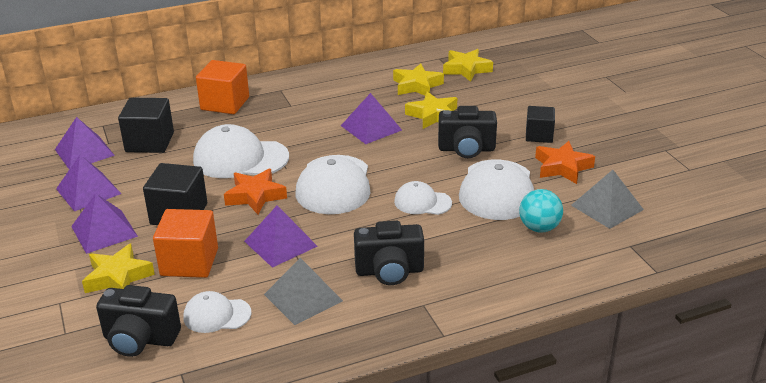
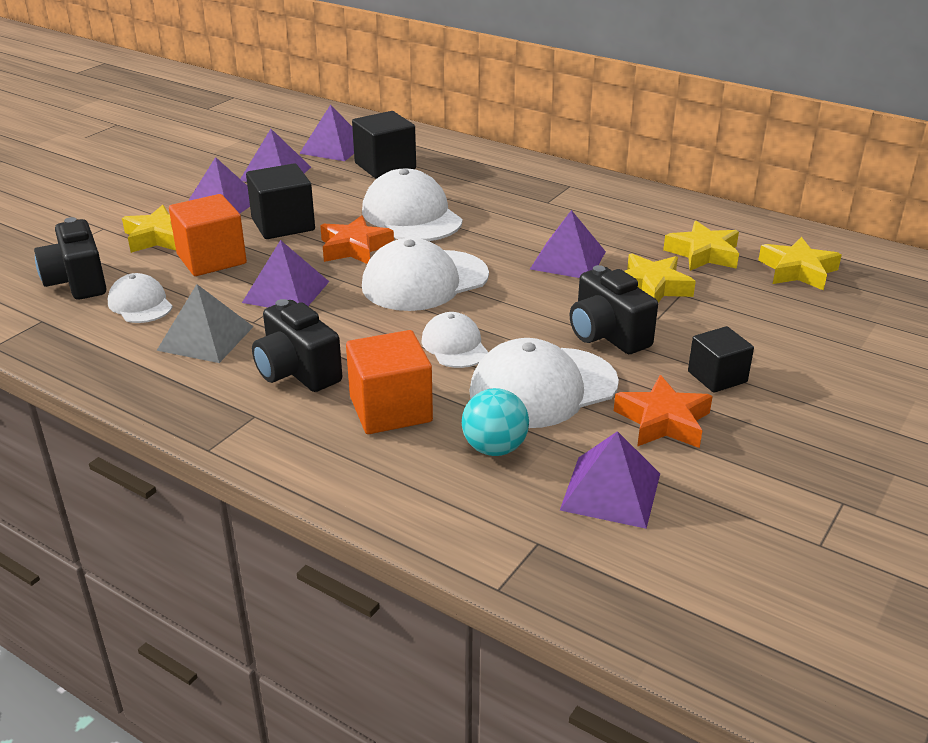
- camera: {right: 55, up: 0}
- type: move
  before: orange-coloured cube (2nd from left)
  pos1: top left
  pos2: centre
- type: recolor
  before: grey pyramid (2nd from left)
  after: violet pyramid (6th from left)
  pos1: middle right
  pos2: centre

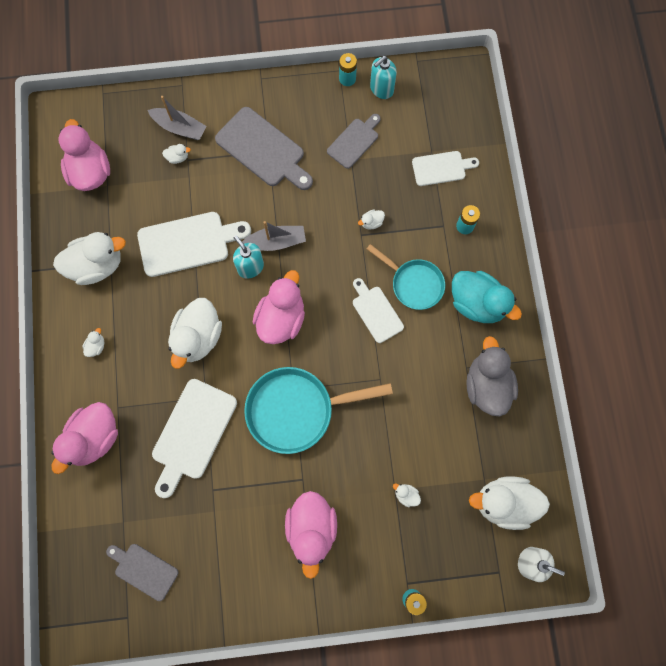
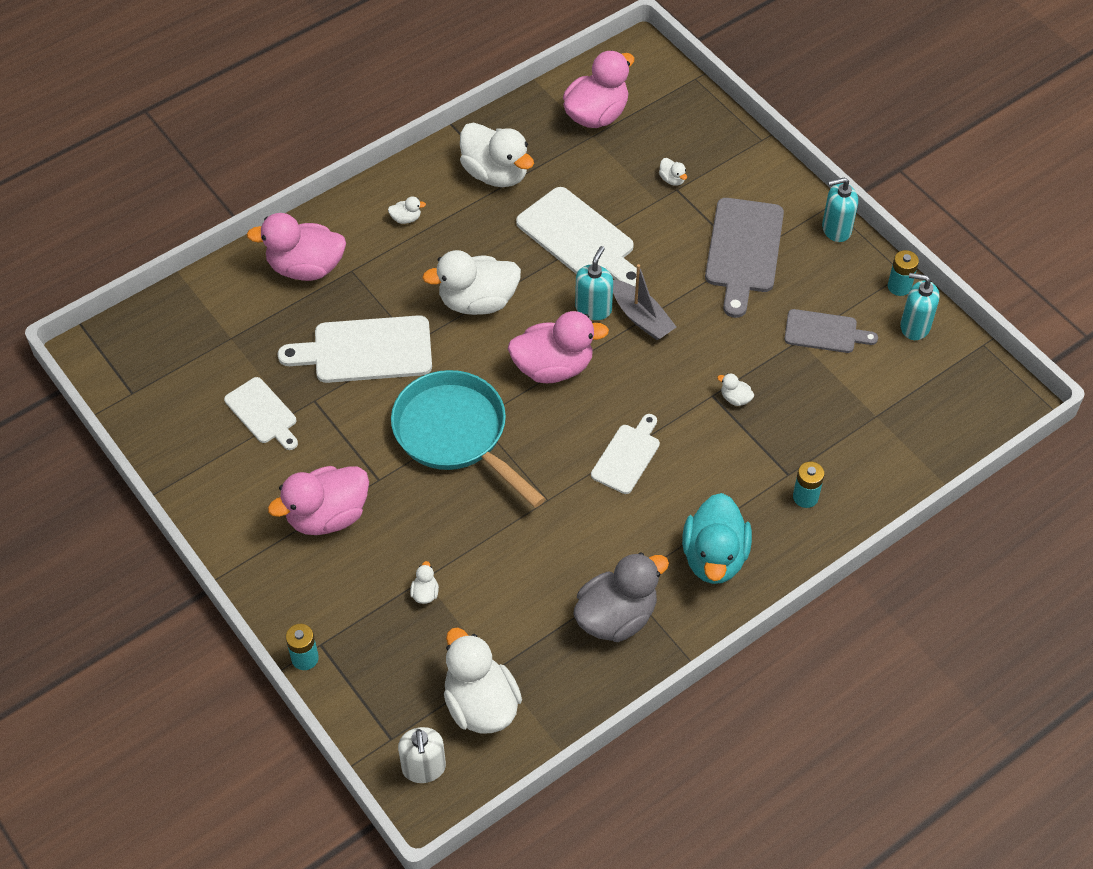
- camera: {right: 60, up: -20}
- type: delete
  before: grey cutting board (1st from left)
  pos1: bottom left
- type: delete
  before: grey boat (1st from left)
  pos1: top left
- type: delete
  before: aqua skillet (2nd from left)
  pos1: centre
- type: insert
  after: aqua soap dispenser (2nd from left)
  pos2: top right
- type: move
  before: white cutting board (4th from left in the first image)
  after: white cutting board (1st from left)
  pos1: top right
  pos2: middle left

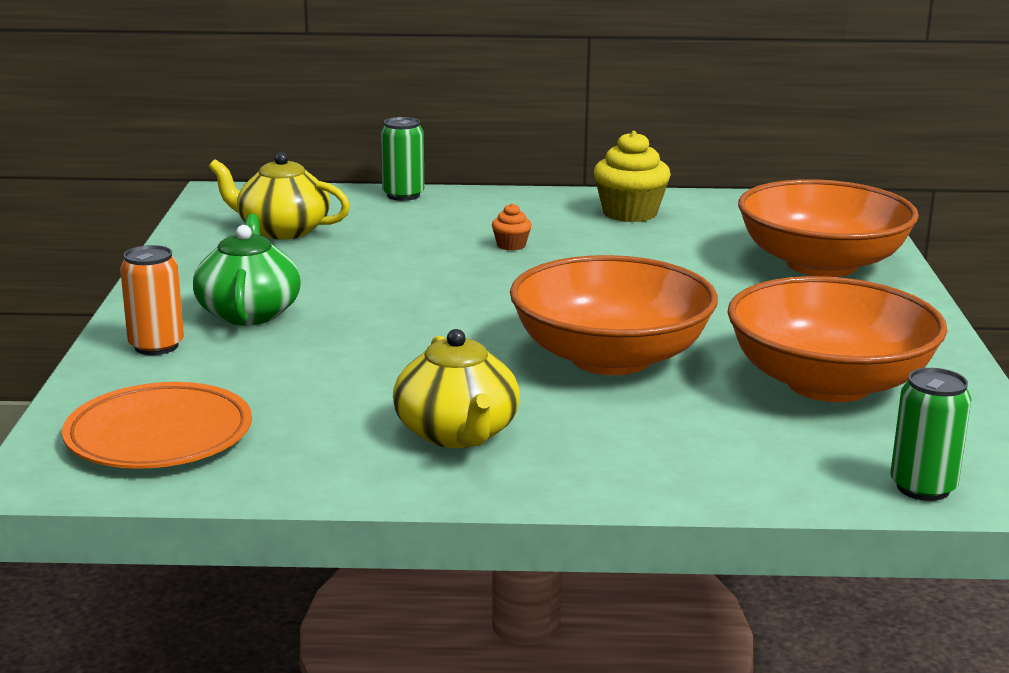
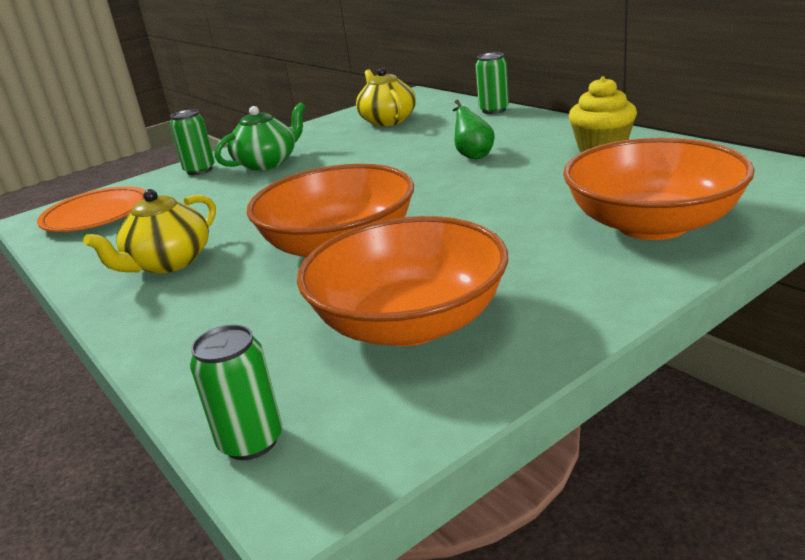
- camera: {right: 55, up: 5}
- type: replace
  before: orange-coloured muffin
  after: green pear fruit
  pos1: centre
  pos2: top centre
- type: recolor
  before: orange-coloured tin
  after: green tin (1st from left)
  pos1: middle left
  pos2: top left

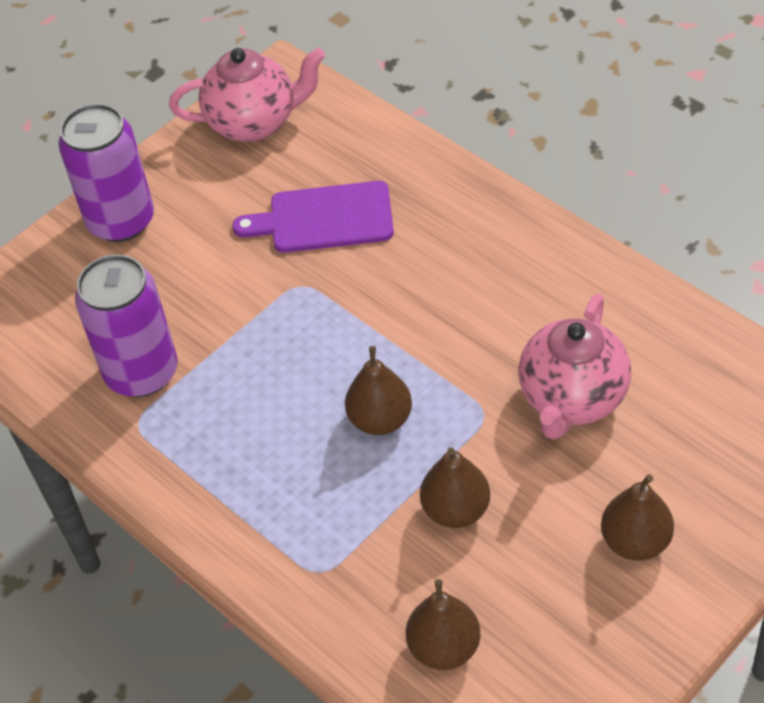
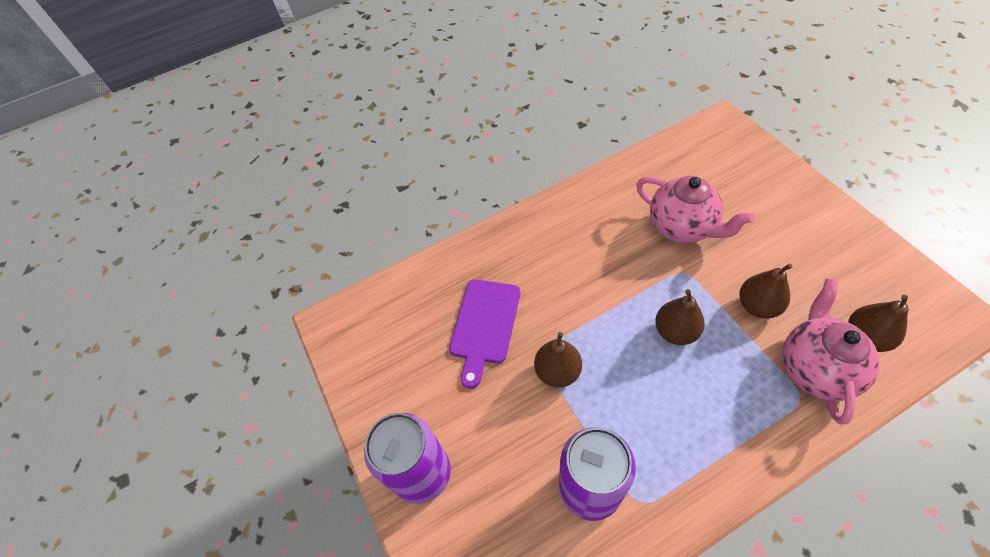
- camera: {right: -70, up: 5}
- type: move
  before: pink teapot (1st from left in the first image)
  after: pink teapot (2nd from left)
  pos1: top left
  pos2: middle right
- type: move
  before: dark brown pear fruit (4th from left in the first image)
  after: dark brown pear fruit (1st from left)
  pos1: bottom right
  pos2: centre

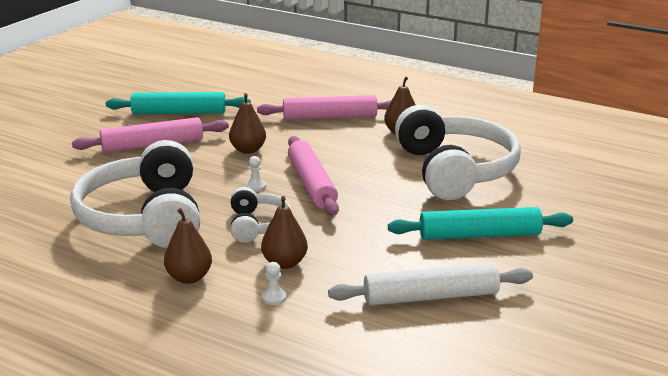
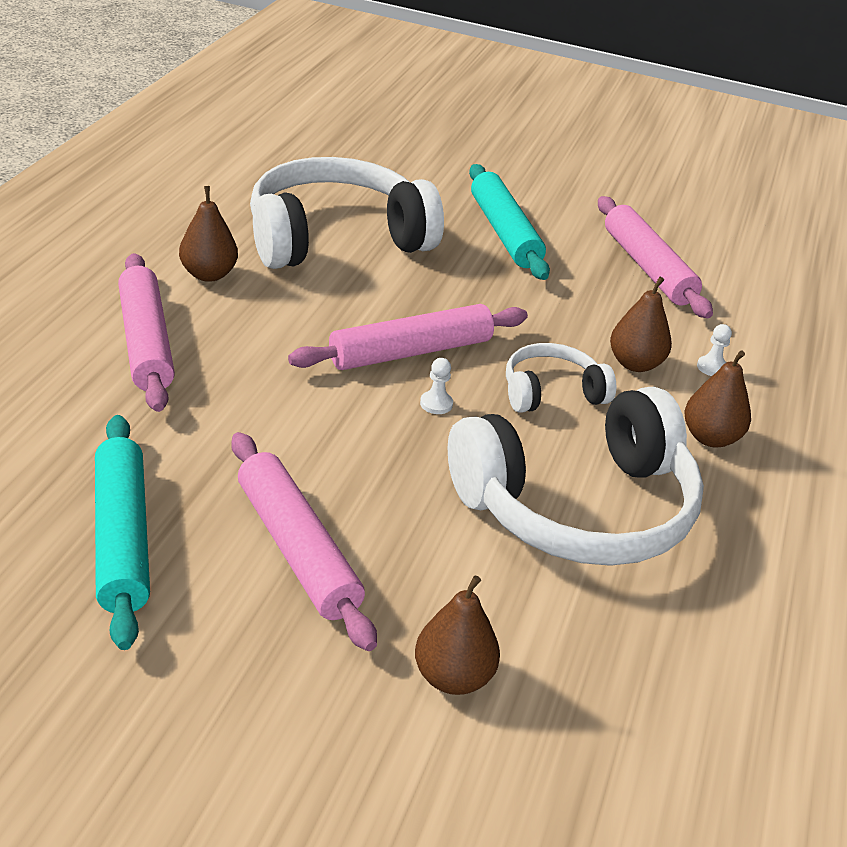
- camera: {right: -105, up: 10}
- type: move
  before: dark brown pear fruit (2nd from left)
  pos1: top centre
  pos2: bottom centre
- type: recolor
  before: white dough roller
  after: pink dough roller (4th from left)
  pos1: bottom centre
  pos2: top right

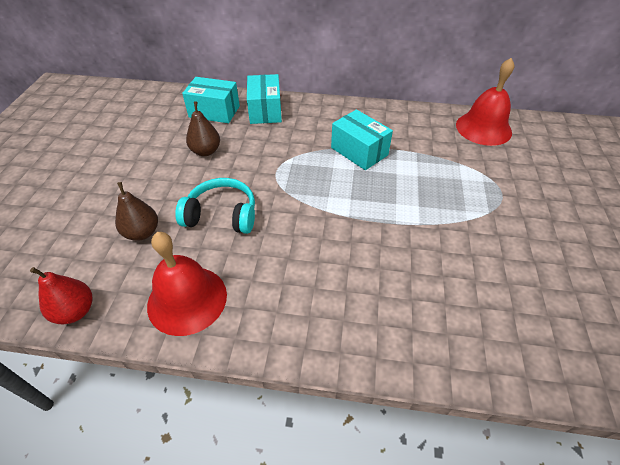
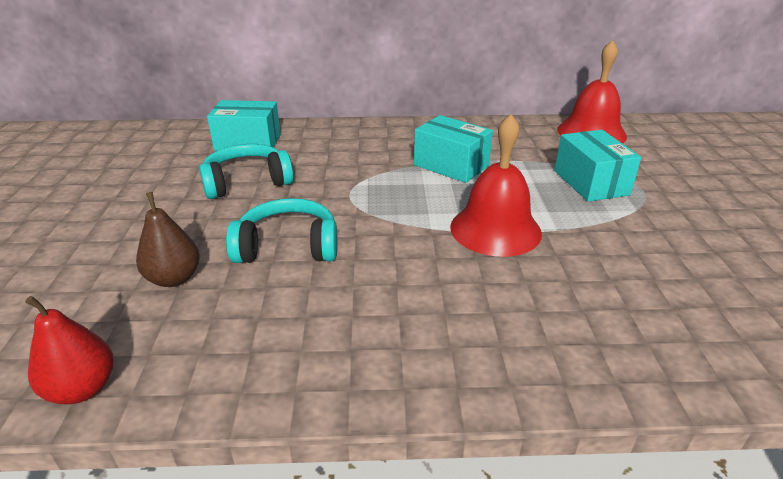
- camera: {right: -10, up: -15}
- type: move
  before: red hand bell (1st from left)
  pos1: middle left
  pos2: centre
- type: move
  before: aqua package (2nd from left in the first image)
  after: aqua package (3rd from left)
  pos1: top centre
  pos2: middle right
- type: replace
  before: dark brown pear fruit (2nd from left)
  after: aqua headphones (1st from left)
  pos1: top left
  pos2: middle left

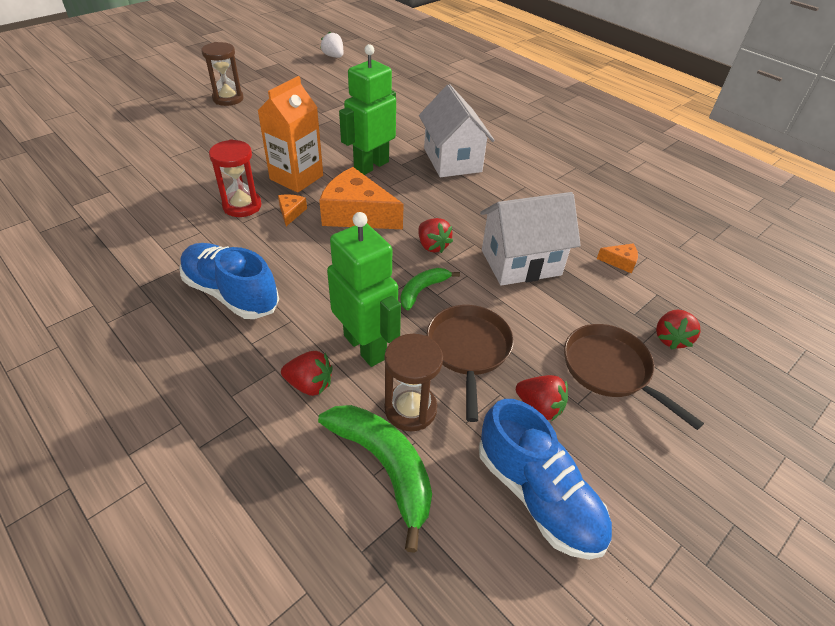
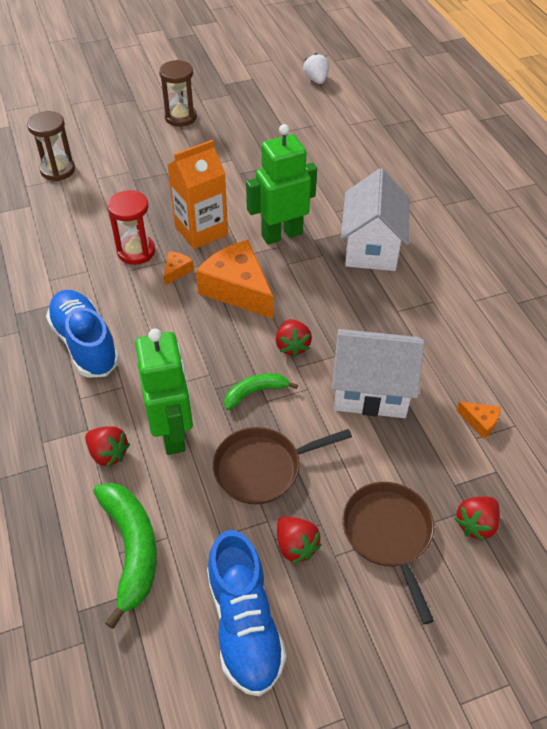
- camera: {right: 25, up: 5}
- type: move
  before: dark brown sandglass (2nd from left in the first image)
  after: dark brown sandglass (1st from left)
  pos1: centre
  pos2: top left
- type: rotate
  before: dark brown skillet (1st from left)
  pos1: centre
  pos2: centre
  turn: -135

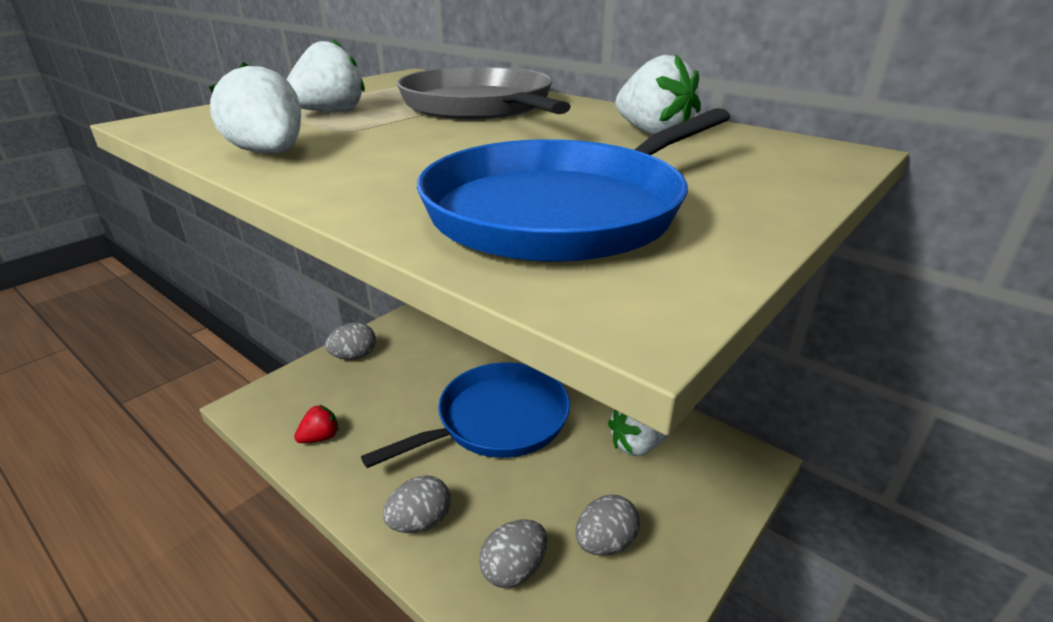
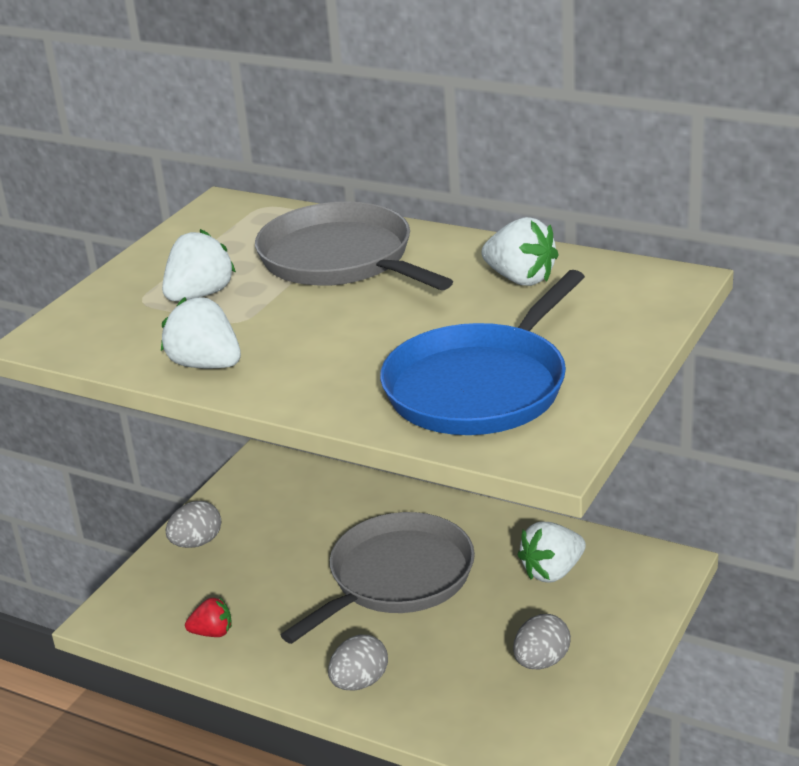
- camera: {right: -10, up: 0}
- type: delete
  before: grey egg shape (3rd from left)
  pos1: bottom centre
- type: recolor
  before: royal blue skillet (1st from left)
  after: grey skillet (2nd from left)
  pos1: bottom centre
  pos2: bottom centre
- type: rotate
  before: red toy strawberry
  pos1: bottom left
  pos2: bottom left
  turn: 45

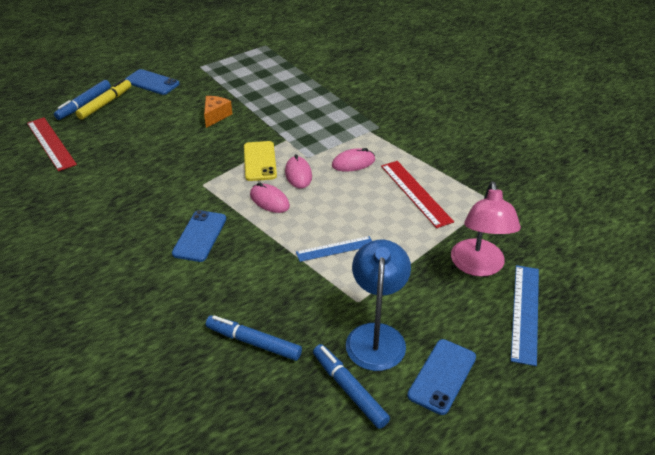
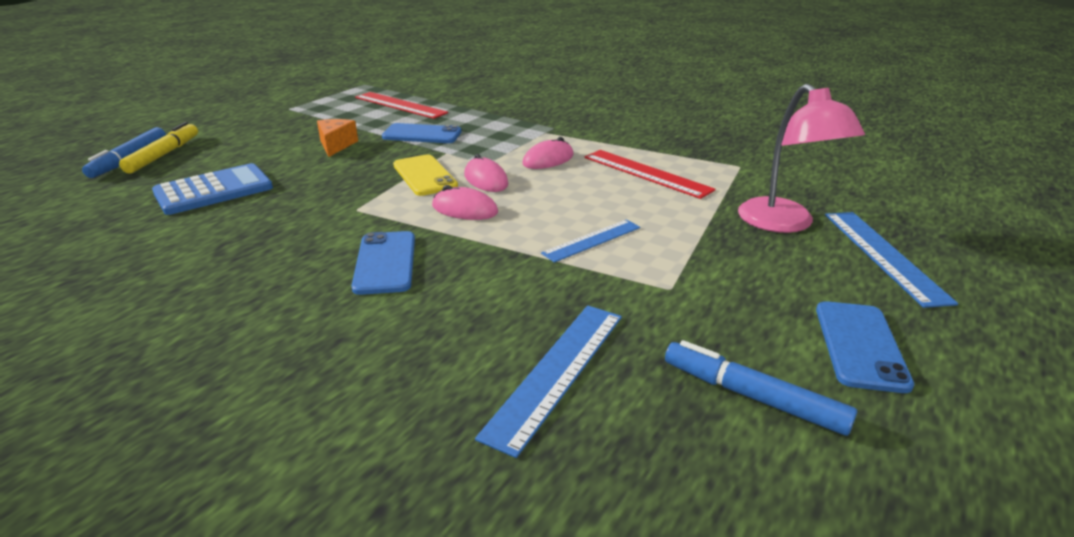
- camera: {right: -20, up: -10}
- type: delete
  before: royal blue desk lamp
  pos1: bottom centre
- type: insert
  after: royal blue calculator
  pos2: middle left
- type: move
  before: red measuring stick (1st from left)
  pos1: top left
  pos2: top centre
- type: move
  before: royal blue phone (1st from left in the first image)
  after: royal blue phone (2nd from left)
  pos1: top left
  pos2: top centre
- type: replace
  before: royal blue felt pen (2nd from left)
  after: royal blue measuring stick (1st from left)
  pos1: bottom centre
  pos2: bottom centre

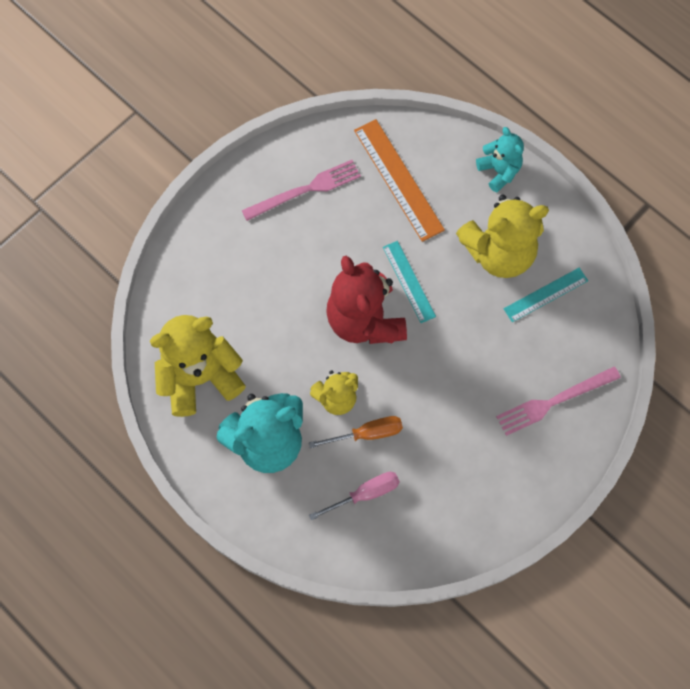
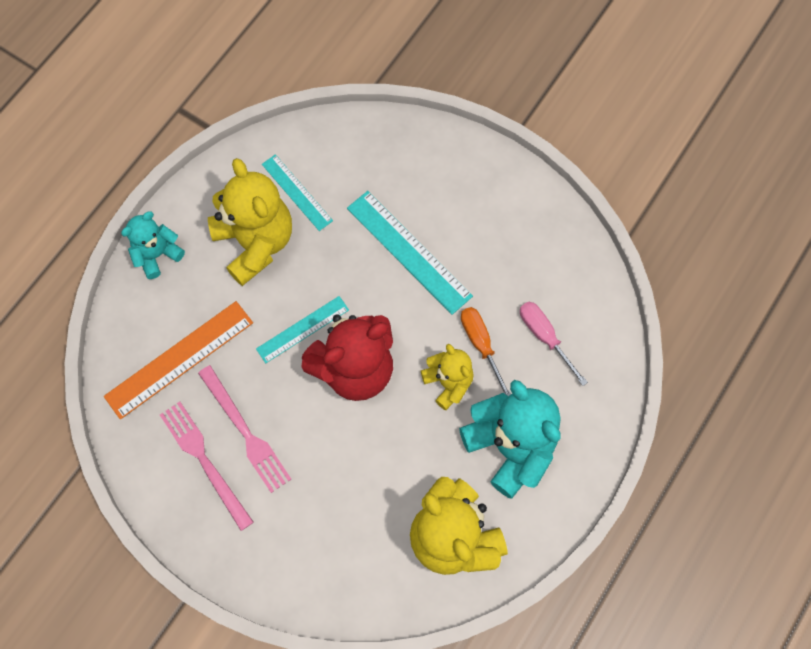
- camera: {right: -100, up: 0}
- type: insert
  after: aqua measuring stick (3rd from left)
  pos2: centre
- type: move
  before: pink dinner fork (2nd from left)
  pos1: middle right
  pos2: middle left

